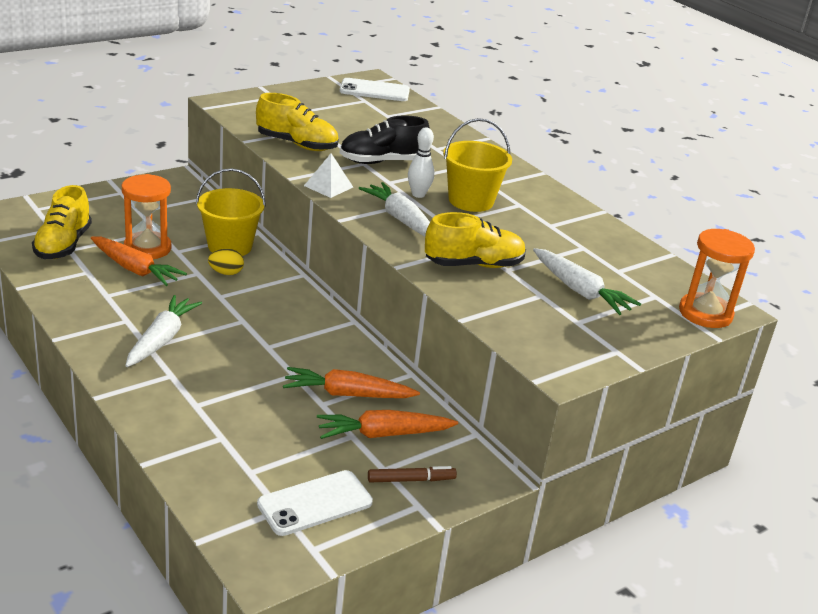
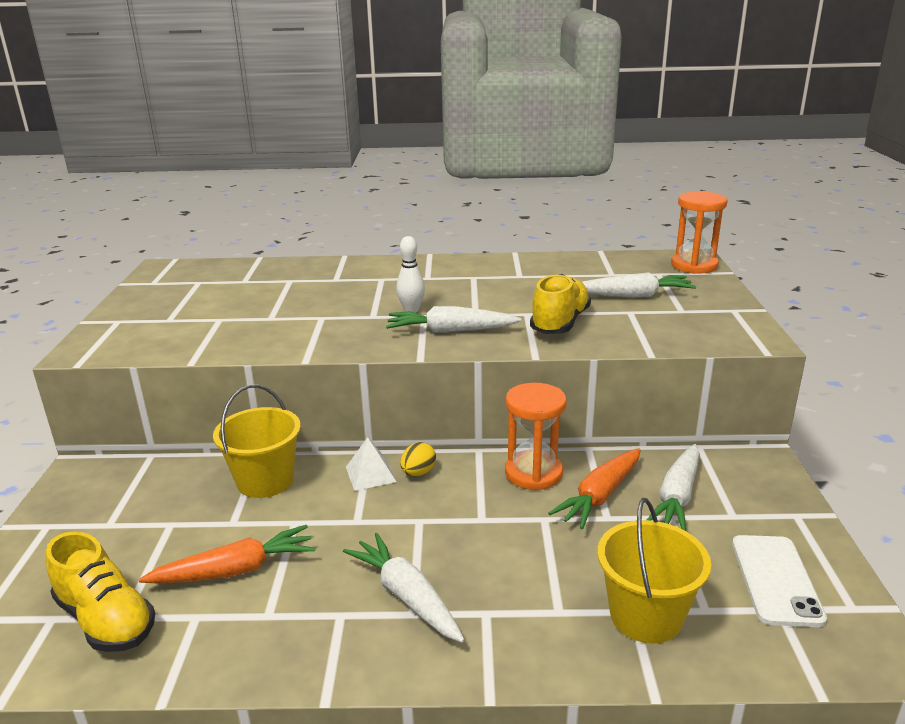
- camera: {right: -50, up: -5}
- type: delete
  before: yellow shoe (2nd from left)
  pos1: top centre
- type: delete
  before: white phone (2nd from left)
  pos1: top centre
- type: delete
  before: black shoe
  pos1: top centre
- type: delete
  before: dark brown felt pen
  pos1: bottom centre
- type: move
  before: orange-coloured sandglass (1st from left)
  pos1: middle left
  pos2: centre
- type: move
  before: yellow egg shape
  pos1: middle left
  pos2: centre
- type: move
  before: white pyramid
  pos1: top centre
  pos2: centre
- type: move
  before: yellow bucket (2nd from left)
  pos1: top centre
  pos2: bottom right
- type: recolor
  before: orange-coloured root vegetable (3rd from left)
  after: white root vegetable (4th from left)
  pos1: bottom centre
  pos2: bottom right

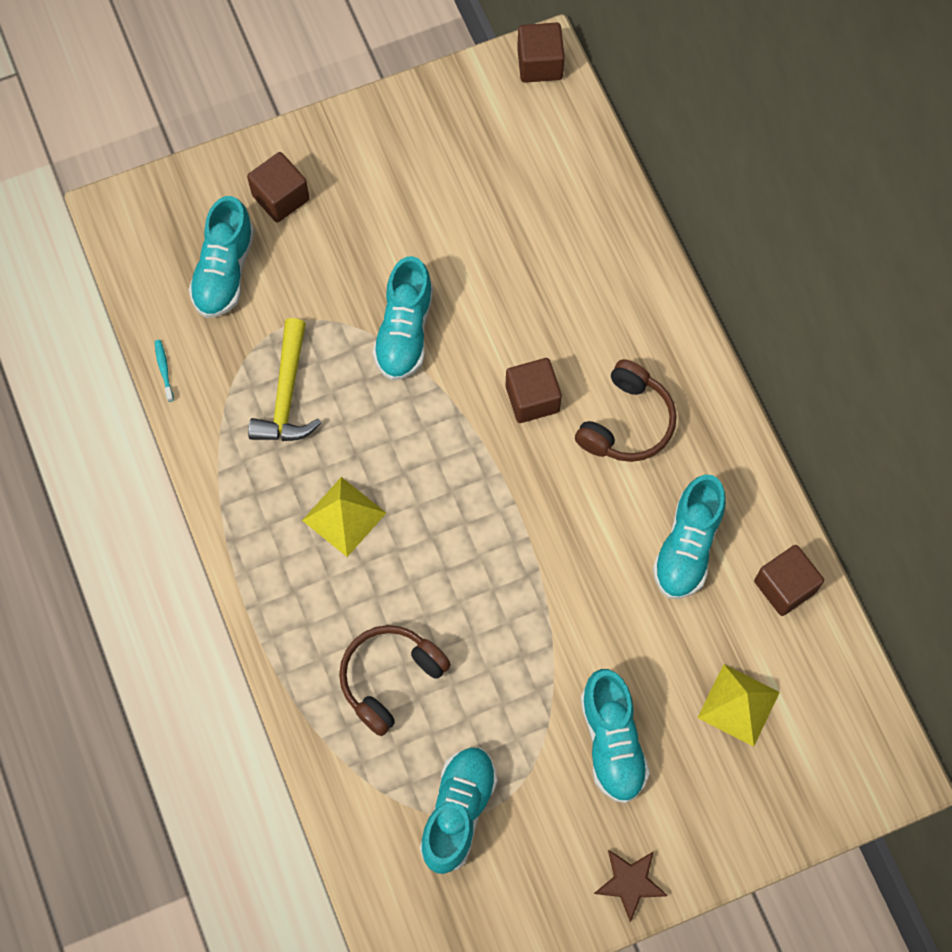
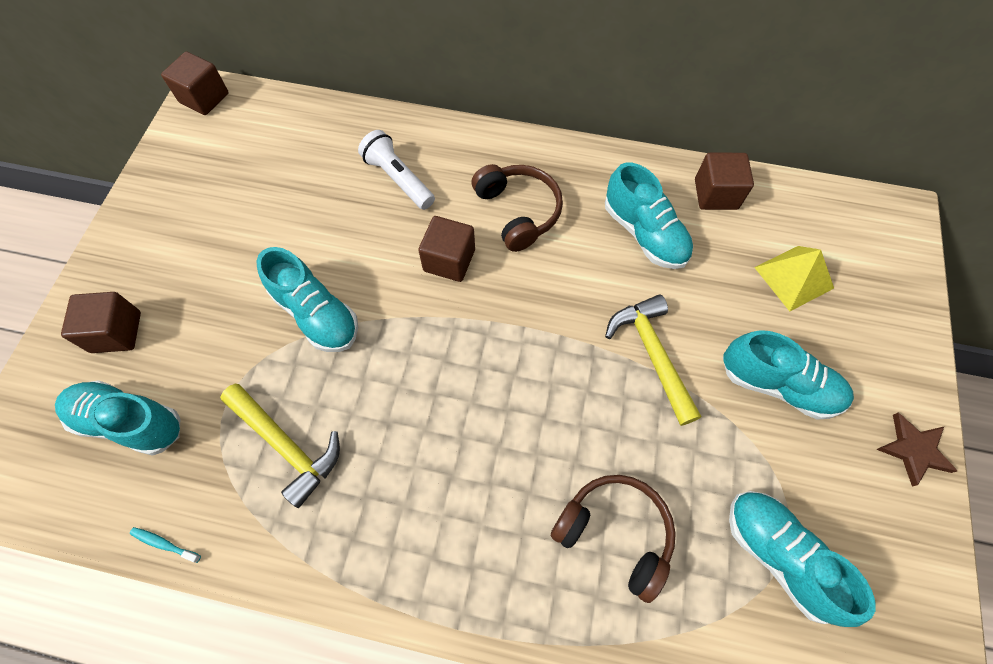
- camera: {right: -55, up: -5}
- type: delete
  before: yellow pyramid (1st from left)
  pos1: centre
- type: insert
  after: white torch
  pos2: top centre
- type: insert
  after: yellow hammer (2nd from left)
  pos2: centre
- type: rotate
  before: aqua shoe (1st from left)
  pos1: top left
  pos2: middle left
  turn: 150
- type: rotate
  before: dark brown headphones (1st from left in the first image)
  pos1: bottom centre
  pos2: bottom centre
  turn: 135

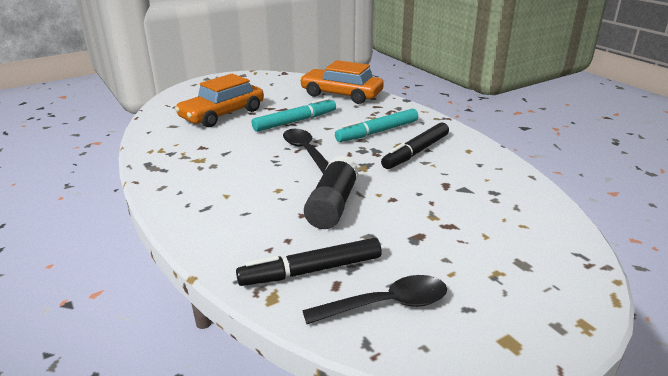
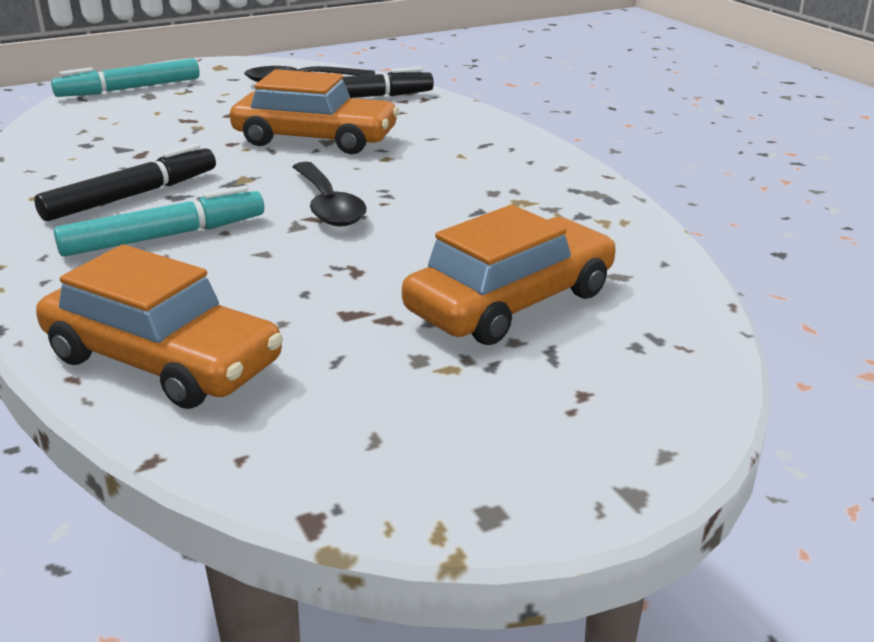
- camera: {right: -175, up: 0}
- type: move
  before: aqua felt pen (1st from left)
  pos1: top centre
  pos2: top left
- type: replace
  before: black glue
  after: orange-coloured automobile (2nd from left)
  pos1: centre
  pos2: top centre

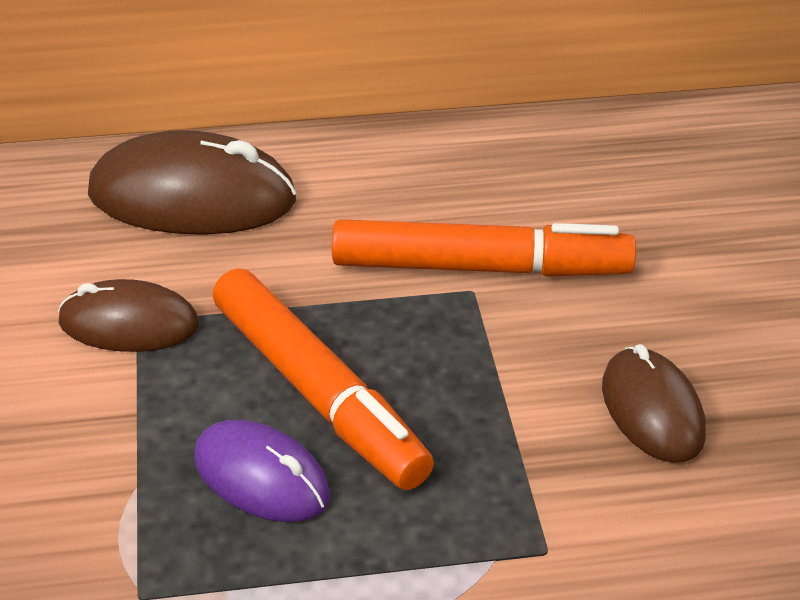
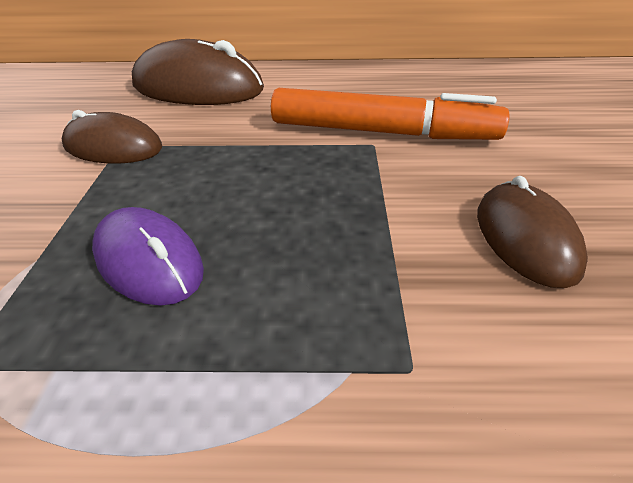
- camera: {right: 10, up: 0}
- type: delete
  before: orange-coloured felt pen (1st from left)
  pos1: centre

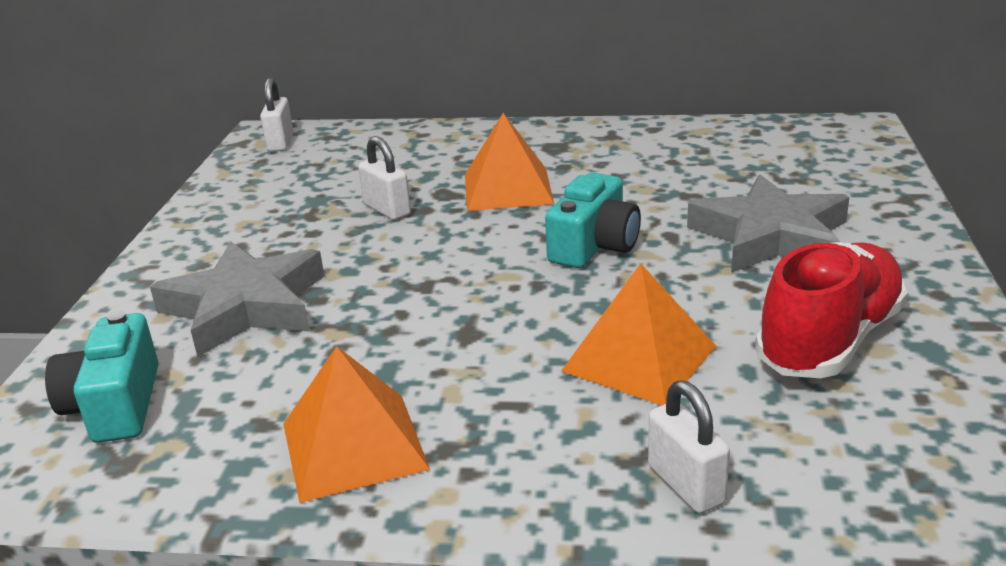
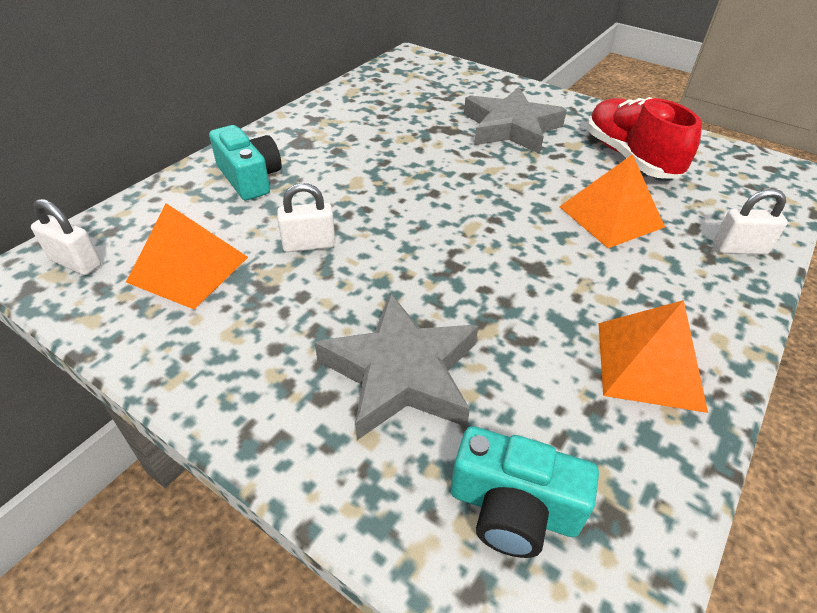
- camera: {right: -65, up: 15}
- type: move
  before: orange-coloured pyramid (2nd from left in the first image)
  after: orange-coloured pyramid (1st from left)
  pos1: top centre
  pos2: middle left
- type: move
  before: aqua camera (2nd from left in the first image)
  after: aqua camera (1st from left)
  pos1: centre
  pos2: top left

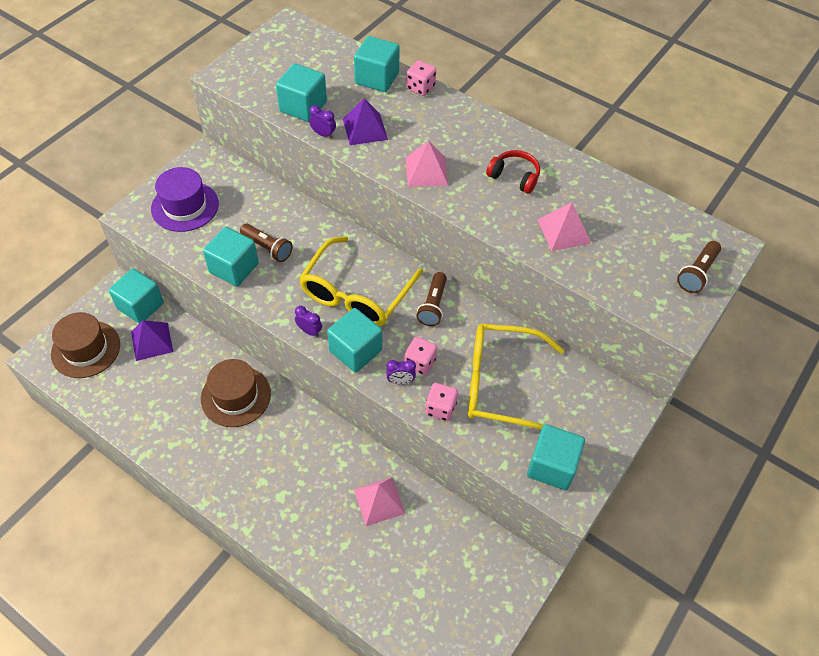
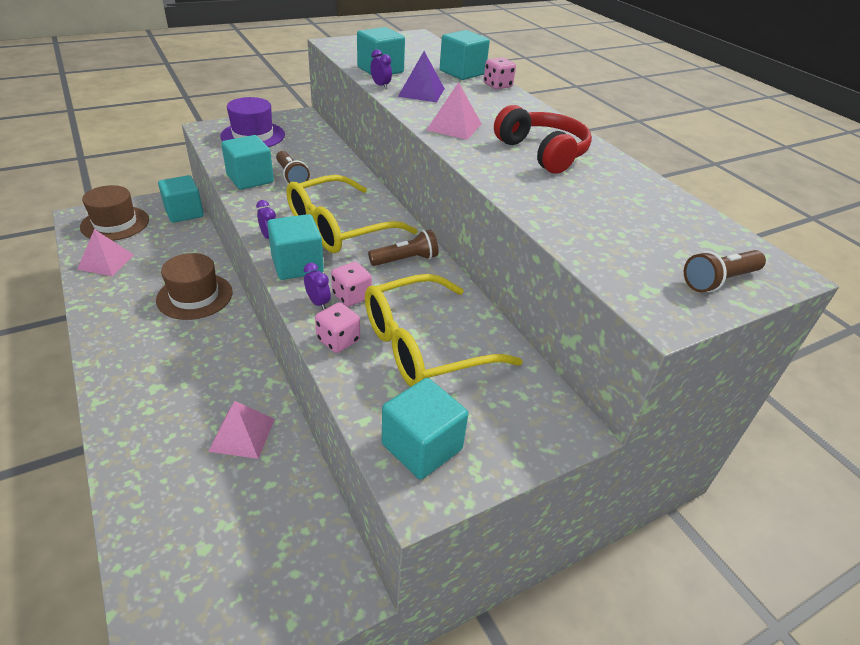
- camera: {right: 25, up: -15}
- type: delete
  before: violet pyramid (1st from left)
  pos1: middle left
- type: move
  before: pink pyramid (3rd from left in the first image)
  after: pink pyramid (1st from left)
  pos1: middle right
  pos2: middle left
- type: rotate
  before: violet clock (3rd from left in the first image)
  pos1: centre
  pos2: centre
  turn: -150
- type: rotate
  before: dark brown torch (2nd from left)
  pos1: centre
  pos2: centre
  turn: -150
- type: rotate
  before: yellow glasses (2nd from left)
  pos1: centre
  pos2: centre
  turn: -60
- type: resize
  before: red headphones
  pos1: top centre
  pos2: top centre
  scale: 1.57

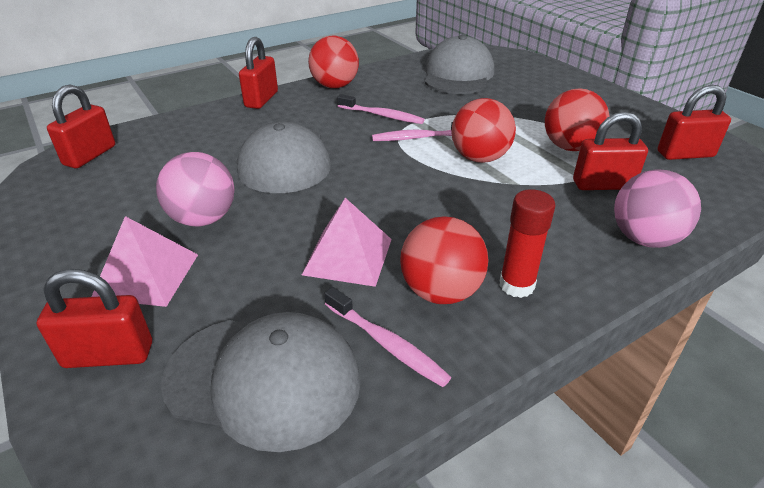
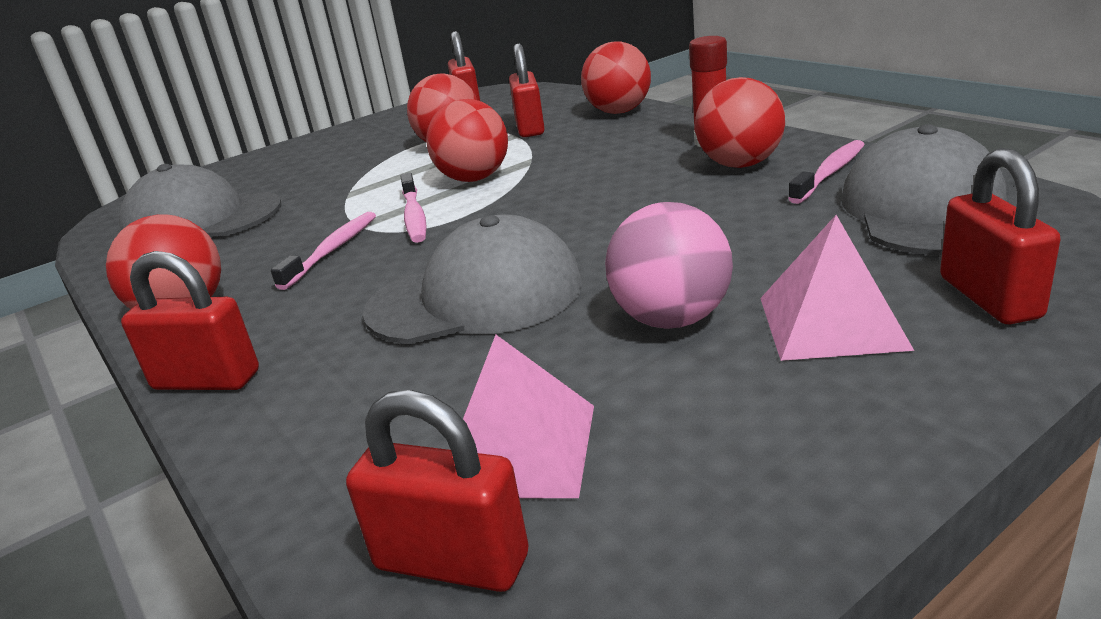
- camera: {right: -90, up: -10}
- type: move
  before: pink pyramid (2nd from left in the first image)
  after: pink pyramid (1st from left)
  pos1: centre
  pos2: bottom centre
- type: recolor
  before: pink play ball (2nd from left)
  after: red play ball (4th from left)
  pos1: middle right
  pos2: top centre

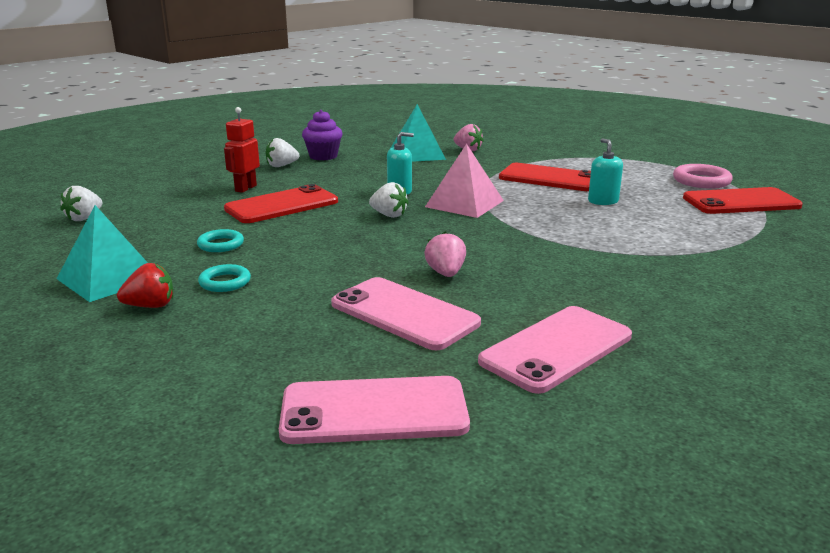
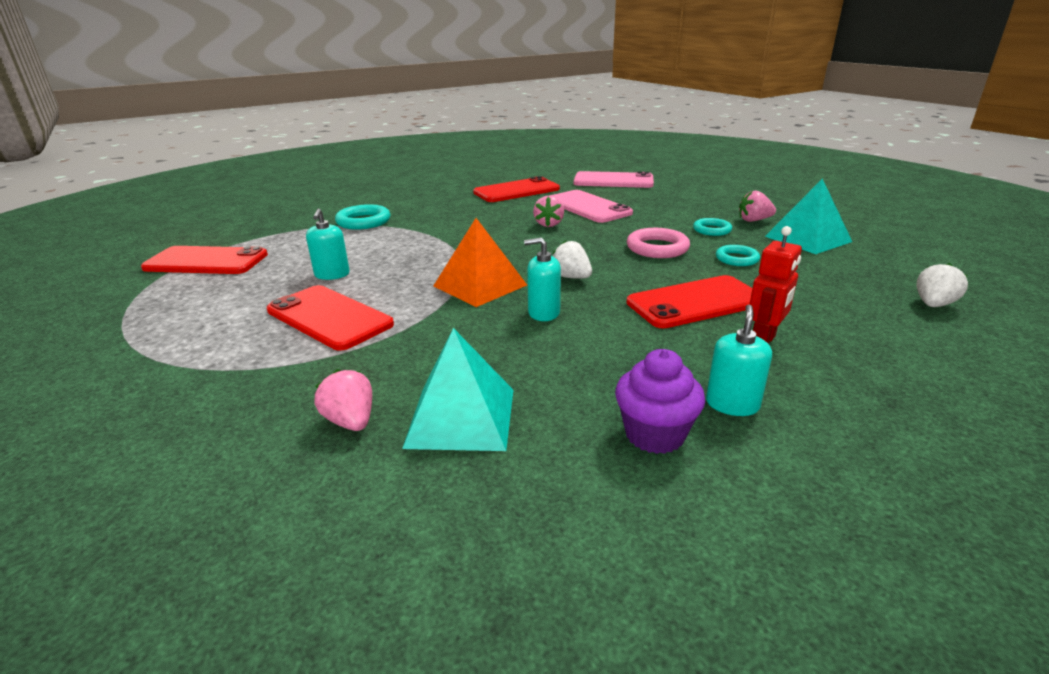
- camera: {right: -165, up: 5}
- type: insert
  after: aqua hoop (1st from left)
  pos2: top centre
- type: move
  before: pink hoop
  pos1: top right
  pos2: centre
- type: replace
  before: white toy strawberry (2nd from left)
  after: aqua soap dispenser (3rd from left)
  pos1: top centre
  pos2: middle right
- type: recolor
  before: red toy strawberry
  after: pink toy strawberry (3rd from left)
  pos1: middle left
  pos2: top right
- type: recolor
  before: pink pyramid
  after: orange-coloured pyramid
  pos1: top centre
  pos2: centre
- type: recolor
  before: pink phone (3rd from left)
  after: red phone (3rd from left)
  pos1: middle right
  pos2: top centre

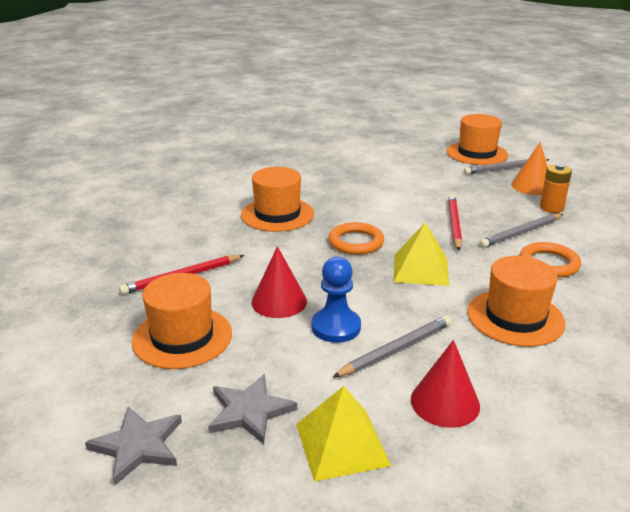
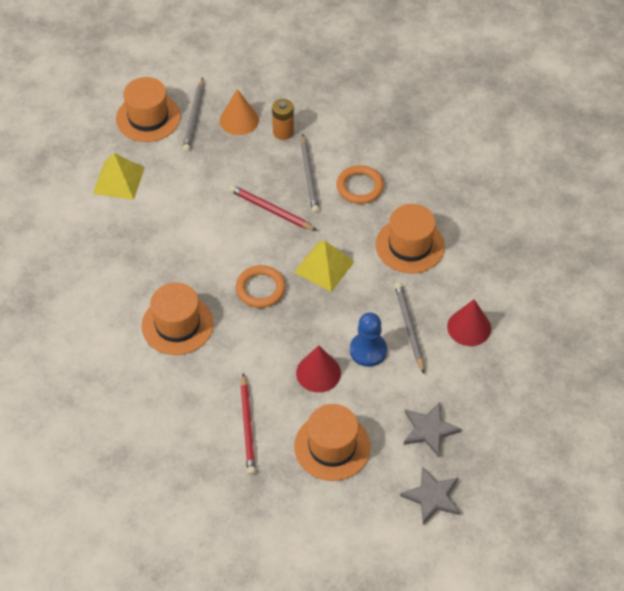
- camera: {right: -65, up: 25}
- type: move
  before: yellow pyramid (1st from left)
  pos1: bottom centre
  pos2: top left

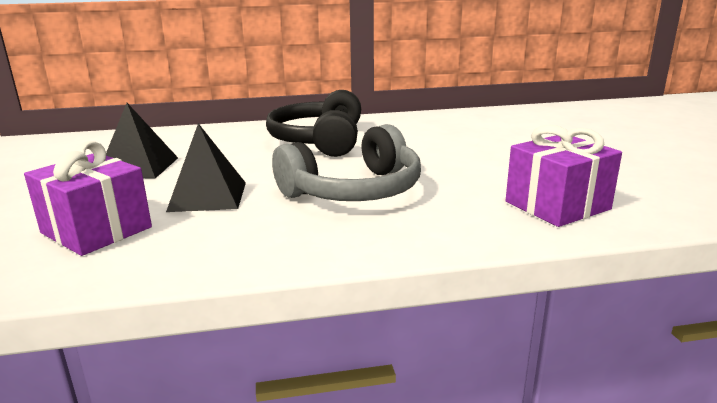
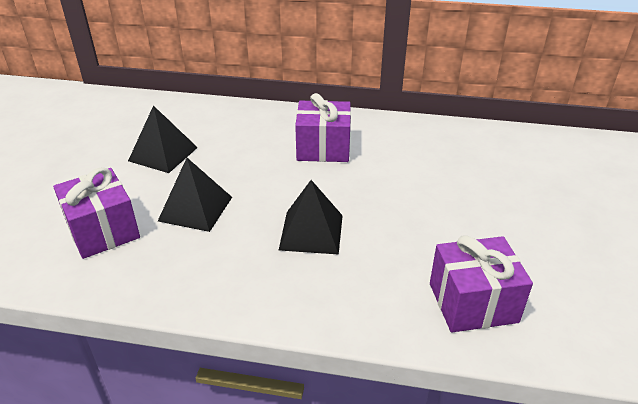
- camera: {right: 20, up: 15}
- type: replace
  before: black headphones
  after: violet gift (2nd from left)
  pos1: top centre
  pos2: top centre
- type: replace
  before: grey headphones
  after: black pyramid (3rd from left)
  pos1: centre
  pos2: centre

